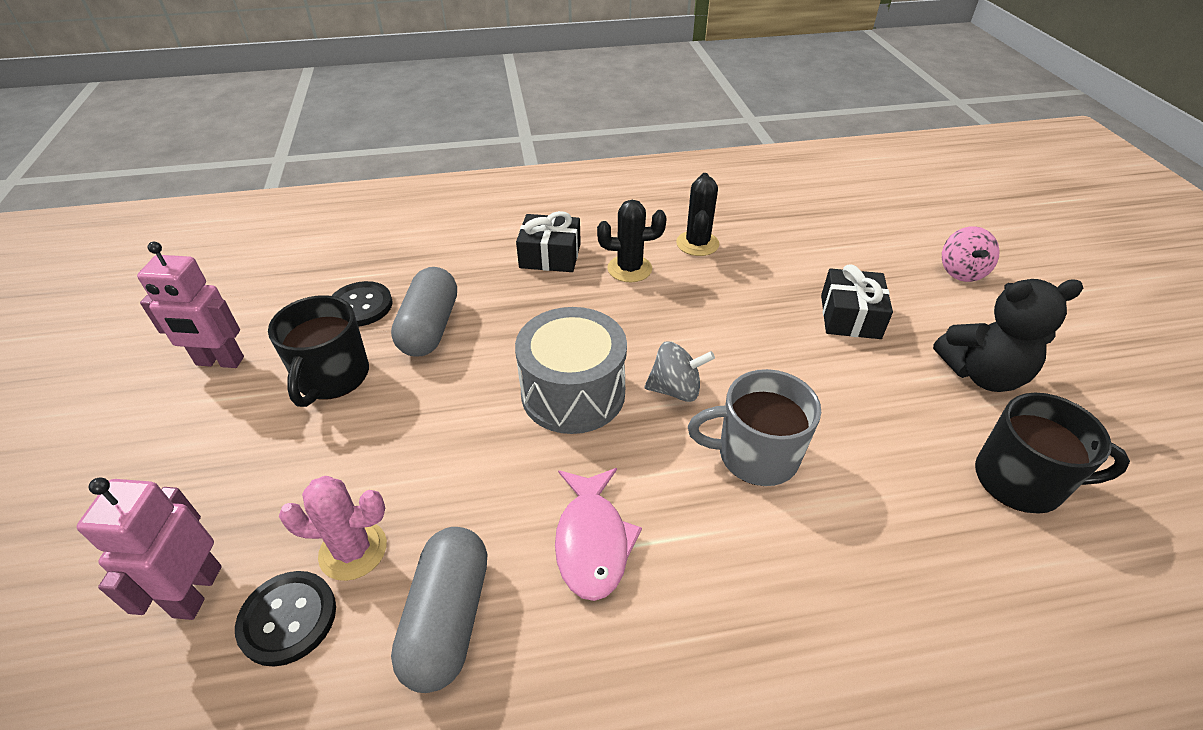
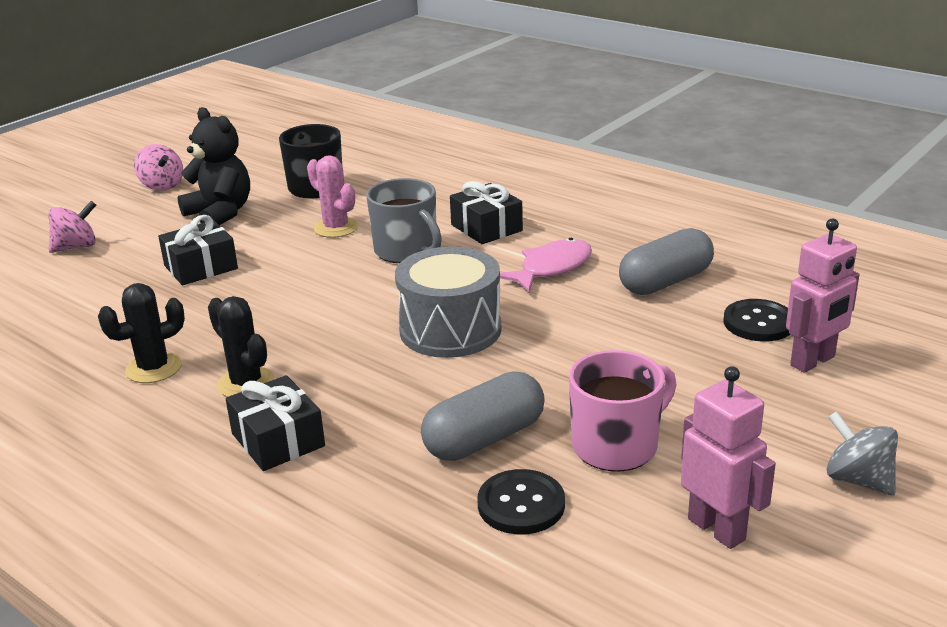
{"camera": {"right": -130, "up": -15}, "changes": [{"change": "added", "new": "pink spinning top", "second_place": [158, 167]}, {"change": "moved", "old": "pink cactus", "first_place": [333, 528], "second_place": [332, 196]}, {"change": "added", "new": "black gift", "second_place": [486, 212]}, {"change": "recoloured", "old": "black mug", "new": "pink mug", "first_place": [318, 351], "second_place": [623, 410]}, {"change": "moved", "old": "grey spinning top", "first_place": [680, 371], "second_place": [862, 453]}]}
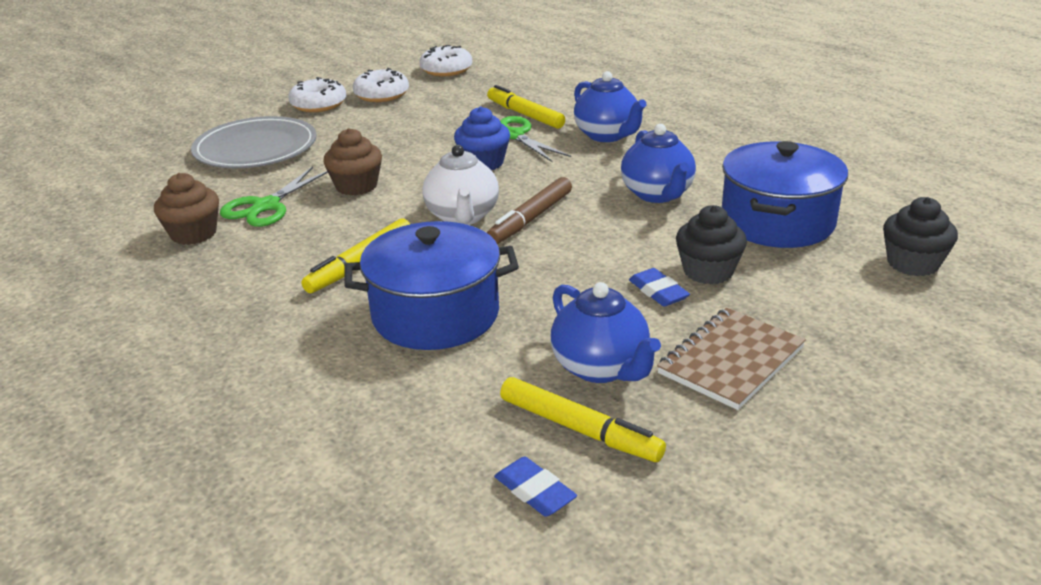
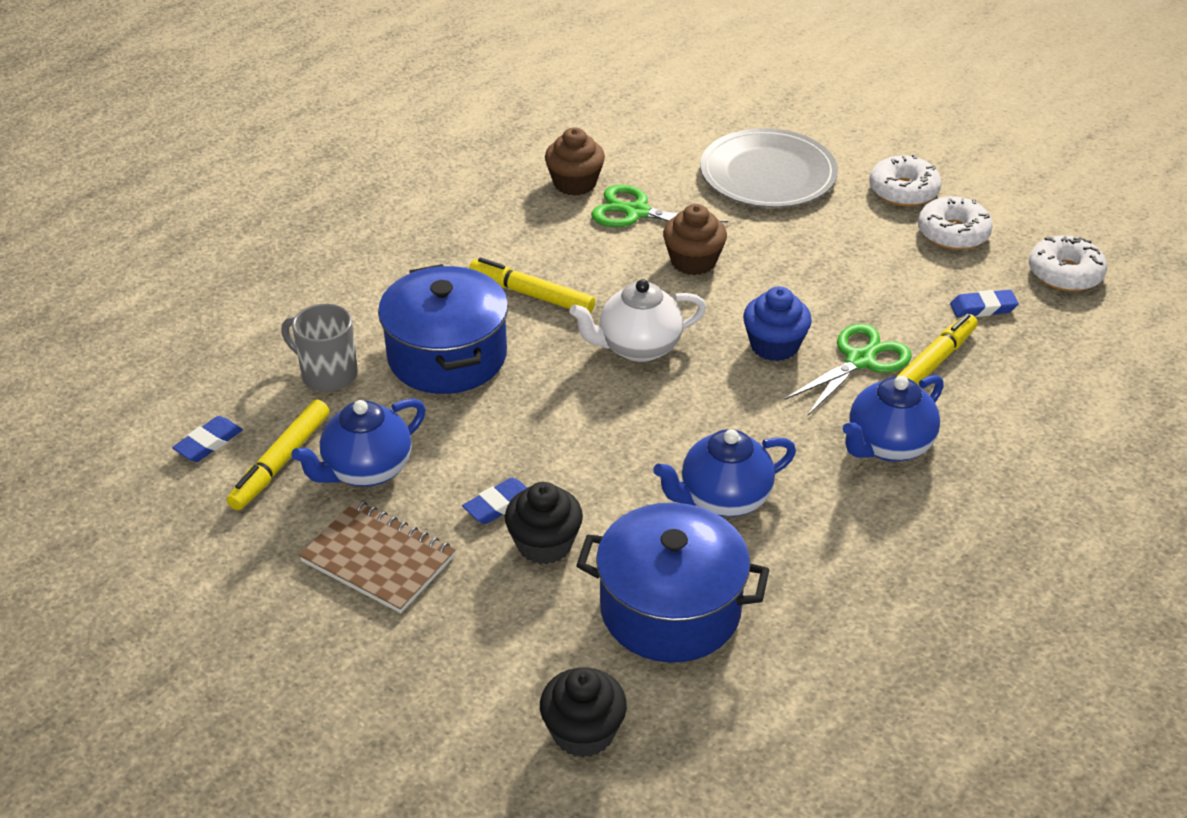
{"camera": {"right": 80, "up": 10}, "changes": [{"change": "added", "new": "grey mug", "second_place": [319, 348]}, {"change": "added", "new": "blue eraser", "second_place": [984, 304]}, {"change": "removed", "old": "brown marker", "first_place": [529, 210]}]}
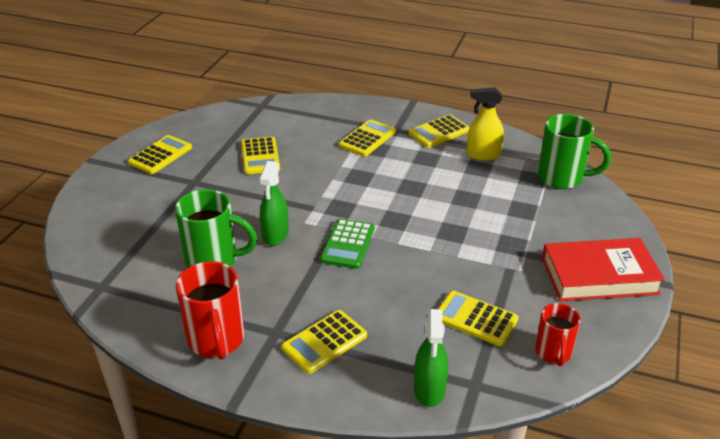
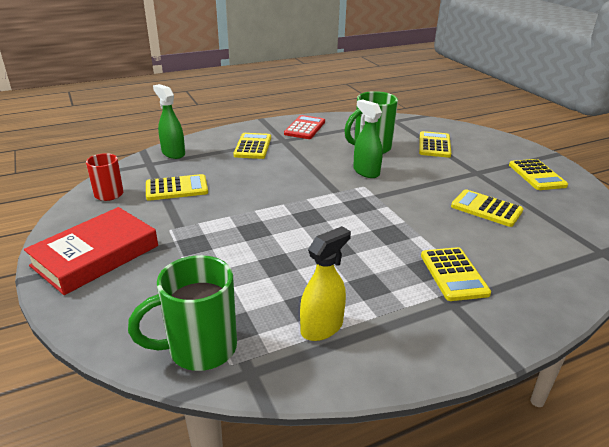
{"camera": {"right": 135, "up": -5}, "changes": [{"change": "replaced", "old": "red mug", "new": "red calculator", "first_place": [210, 310], "second_place": [304, 127]}, {"change": "moved", "old": "yellow calculator", "first_place": [439, 131], "second_place": [435, 144]}, {"change": "removed", "old": "green calculator", "first_place": [347, 243]}]}
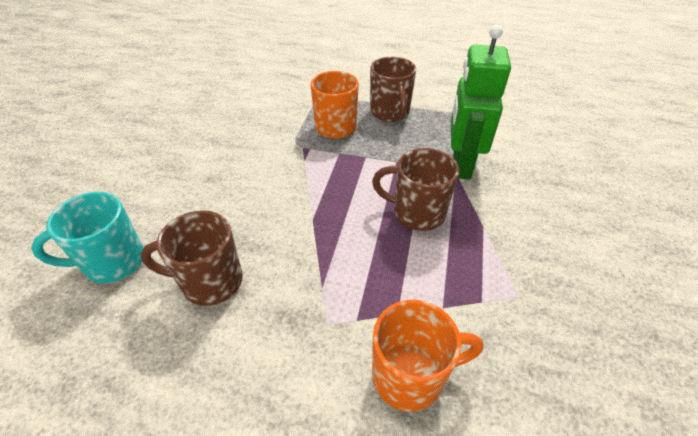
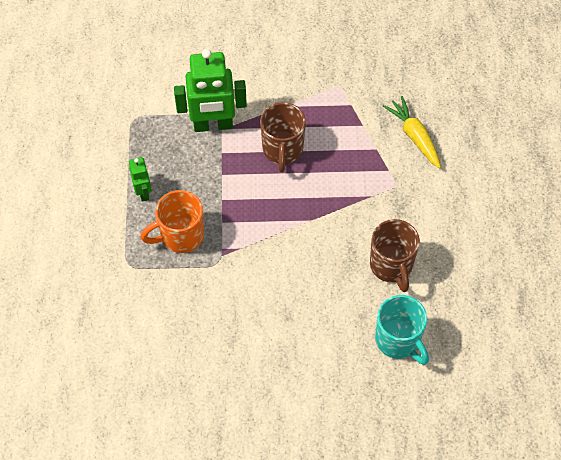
{"camera": {"right": -105, "up": 15}, "changes": [{"change": "replaced", "old": "brown mug", "new": "green robot", "first_place": [393, 89], "second_place": [140, 179]}, {"change": "replaced", "old": "orange mug", "new": "yellow carrot", "first_place": [427, 356], "second_place": [412, 132]}]}
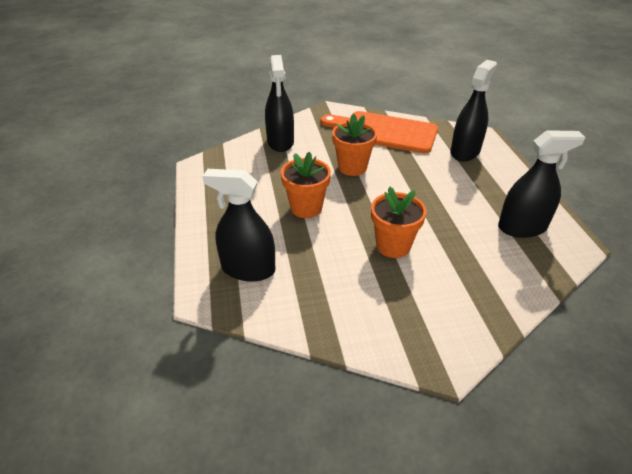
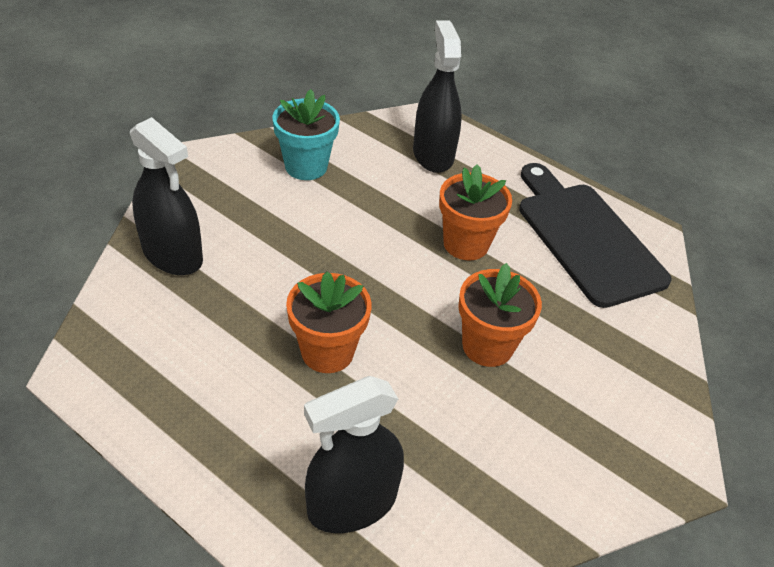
{"camera": {"right": -45, "up": 5}, "changes": [{"change": "replaced", "old": "orange cutting board", "new": "turquoise flower pot", "first_place": [379, 132], "second_place": [306, 134]}, {"change": "moved", "old": "orange flower pot", "first_place": [354, 144], "second_place": [475, 212]}, {"change": "replaced", "old": "black spray bottle", "new": "black cutting board", "first_place": [541, 184], "second_place": [595, 235]}]}
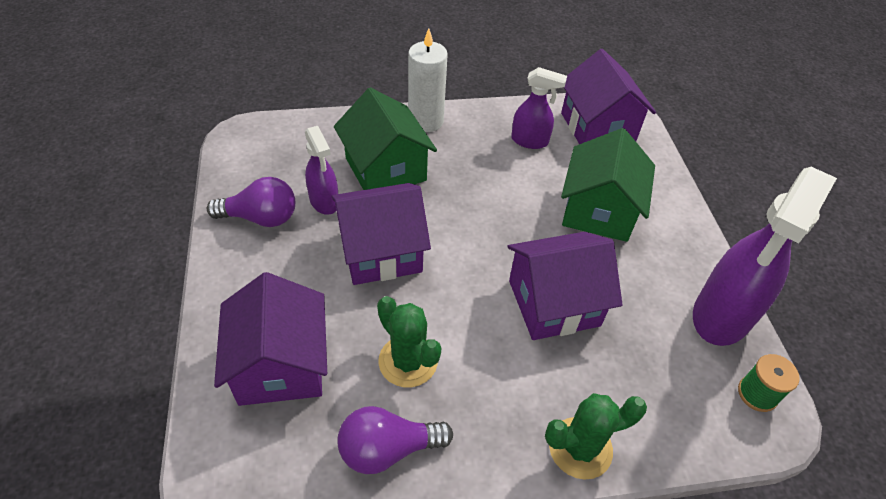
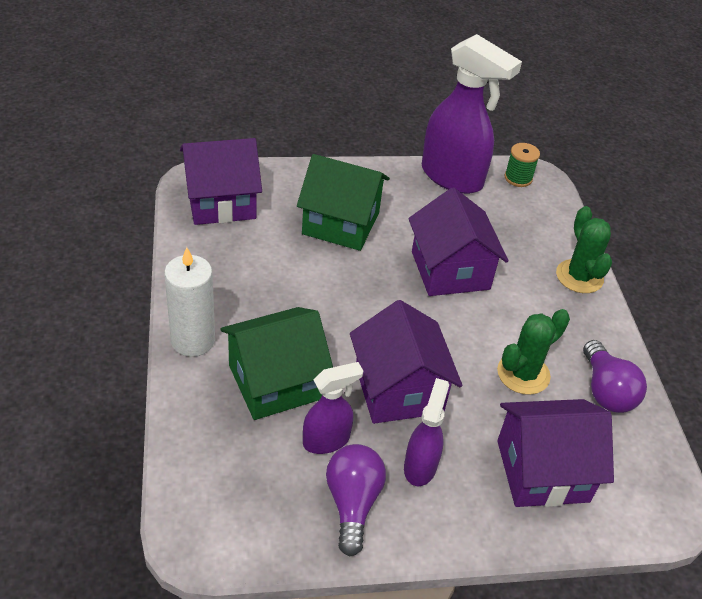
{"camera": {"right": -90, "up": -5}, "changes": [{"change": "moved", "old": "purple spray bottle", "first_place": [539, 108], "second_place": [426, 432]}]}
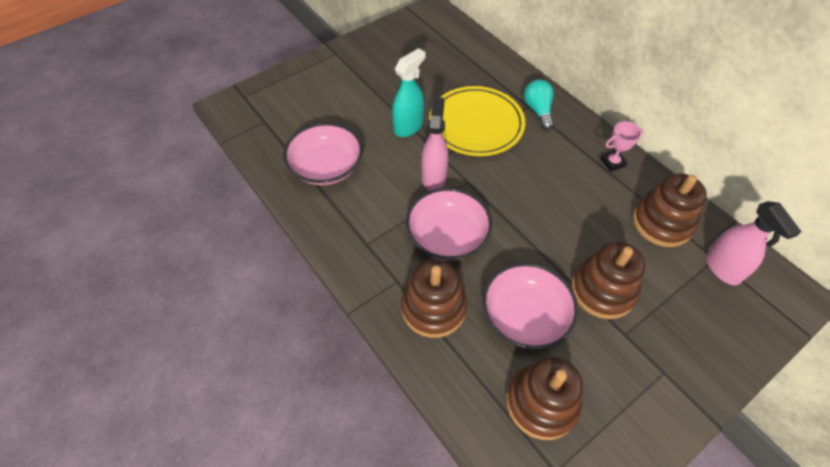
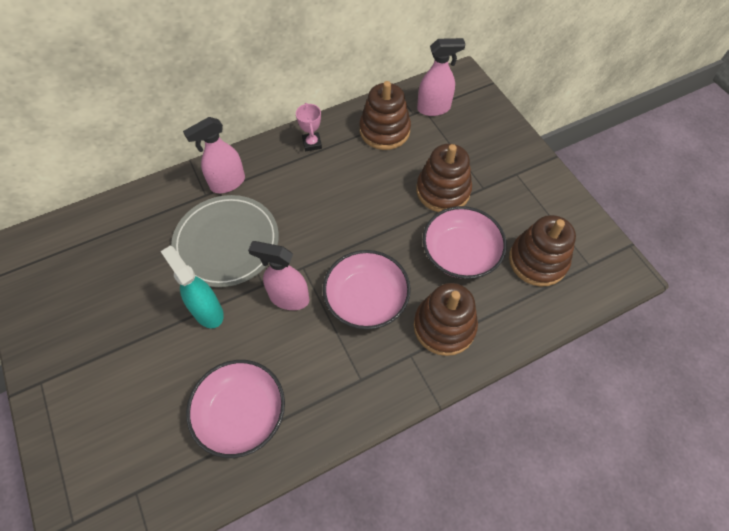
{"camera": {"right": -80, "up": 5}, "changes": [{"change": "recoloured", "old": "yellow plate", "new": "grey plate", "first_place": [477, 121], "second_place": [225, 241]}, {"change": "replaced", "old": "turquoise light bulb", "new": "pink spray bottle", "first_place": [539, 104], "second_place": [214, 155]}]}
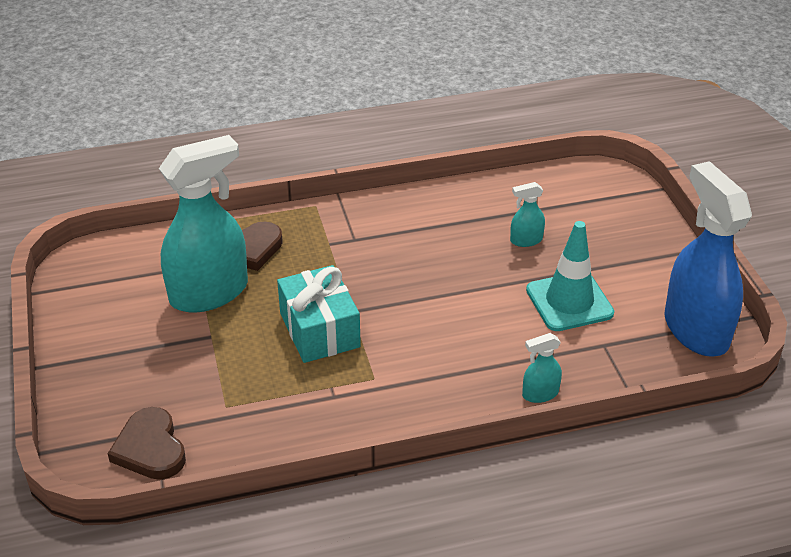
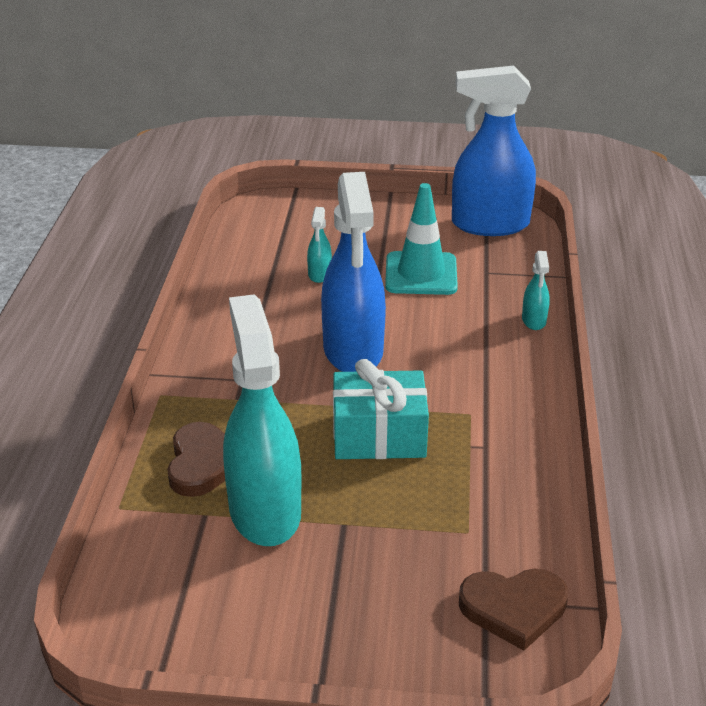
{"camera": {"right": -70, "up": -5}, "changes": [{"change": "added", "new": "blue spray bottle", "second_place": [353, 272]}]}
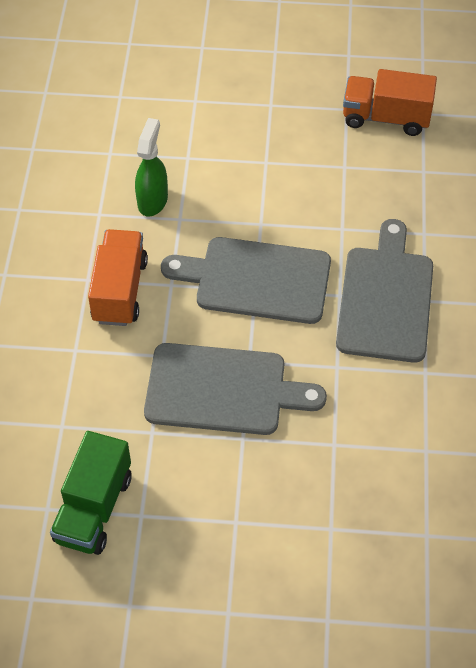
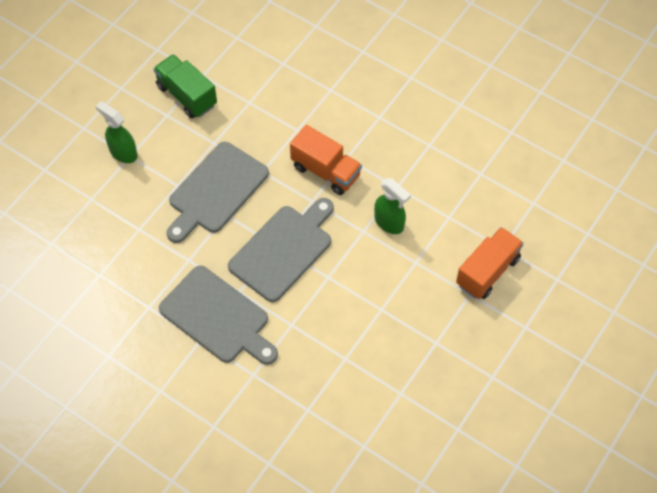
{"camera": {"right": 120, "up": 5}, "changes": [{"change": "added", "new": "green spray bottle", "second_place": [116, 132]}, {"change": "moved", "old": "orange truck", "first_place": [390, 102], "second_place": [490, 263]}]}
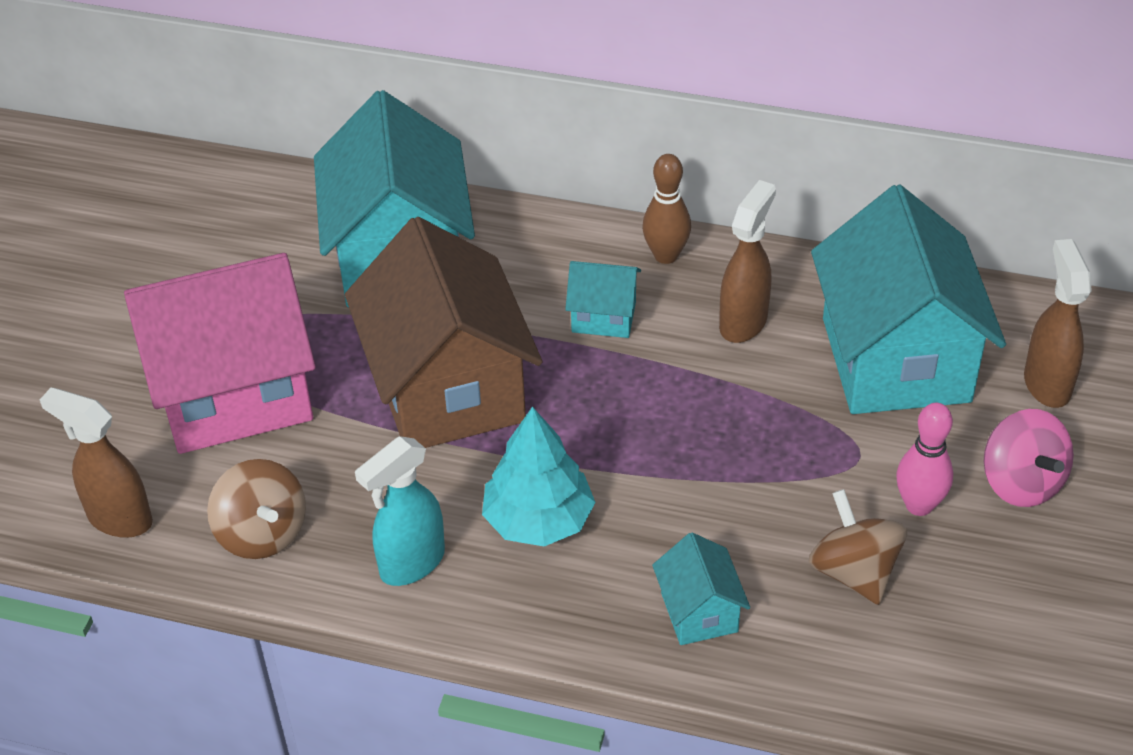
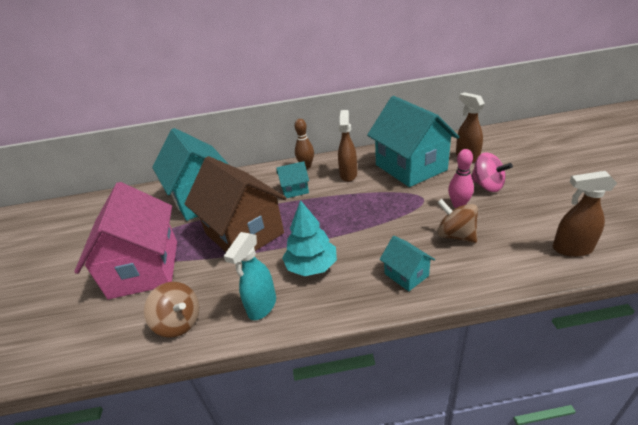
{"camera": {"right": -20, "up": -10}, "changes": [{"change": "turned", "old": "pink house", "first_place": [220, 353], "second_place": [125, 240], "degrees": -60}, {"change": "moved", "old": "brown spray bottle", "first_place": [96, 462], "second_place": [585, 214]}]}
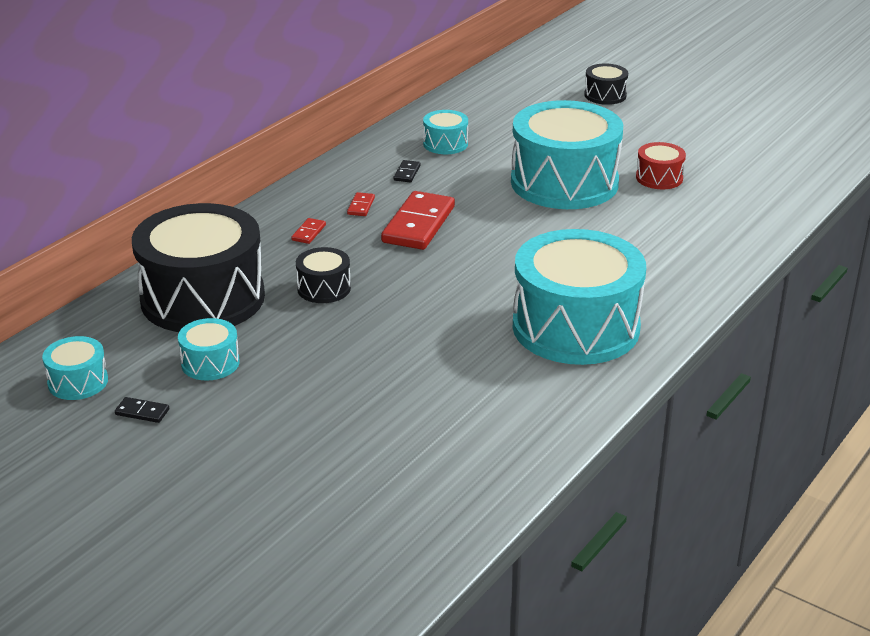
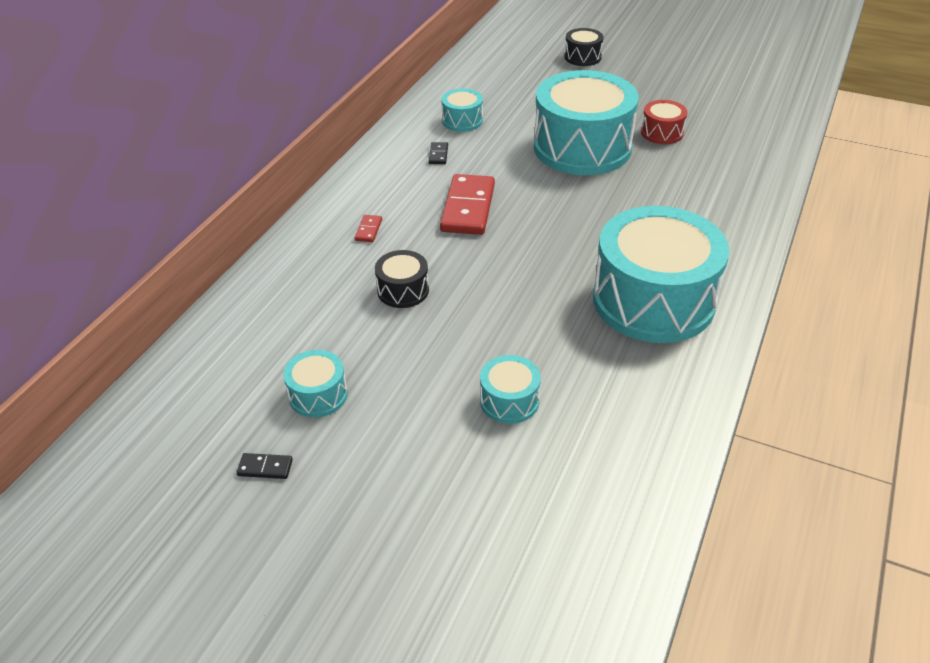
{"camera": {"right": -10, "up": 10}, "changes": [{"change": "moved", "old": "turquoise drum", "first_place": [75, 368], "second_place": [510, 389]}, {"change": "removed", "old": "black drum", "first_place": [198, 267]}, {"change": "removed", "old": "red domino", "first_place": [361, 204]}]}
